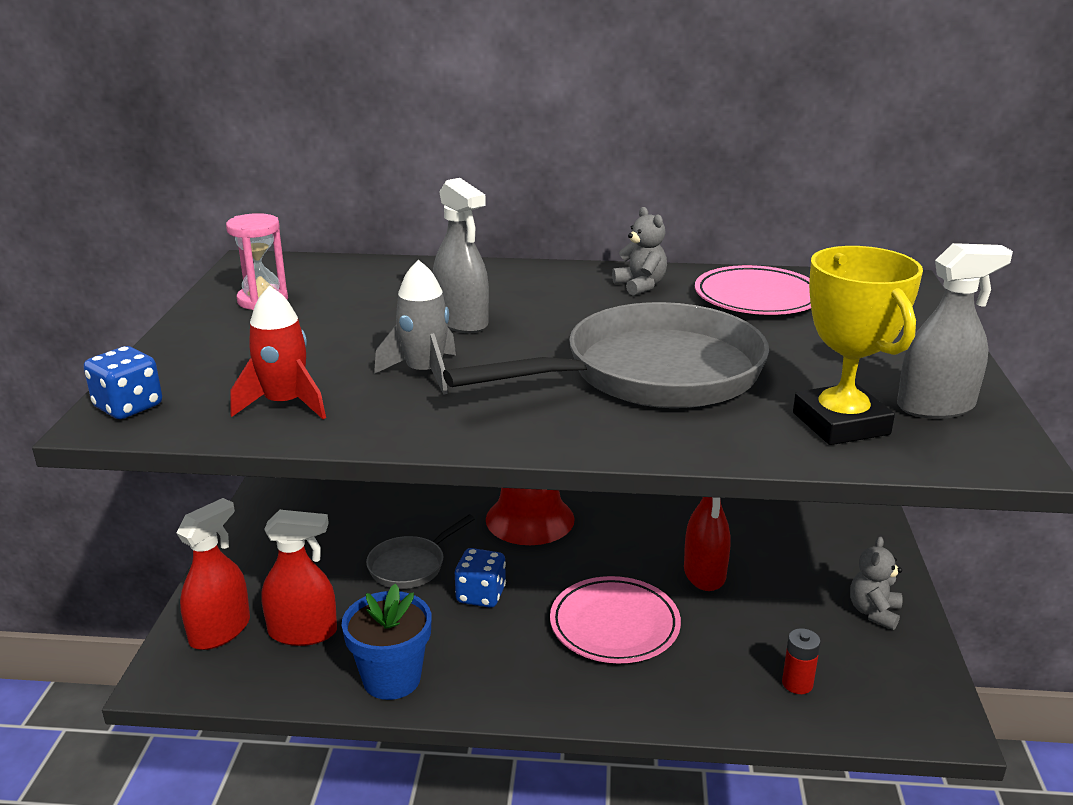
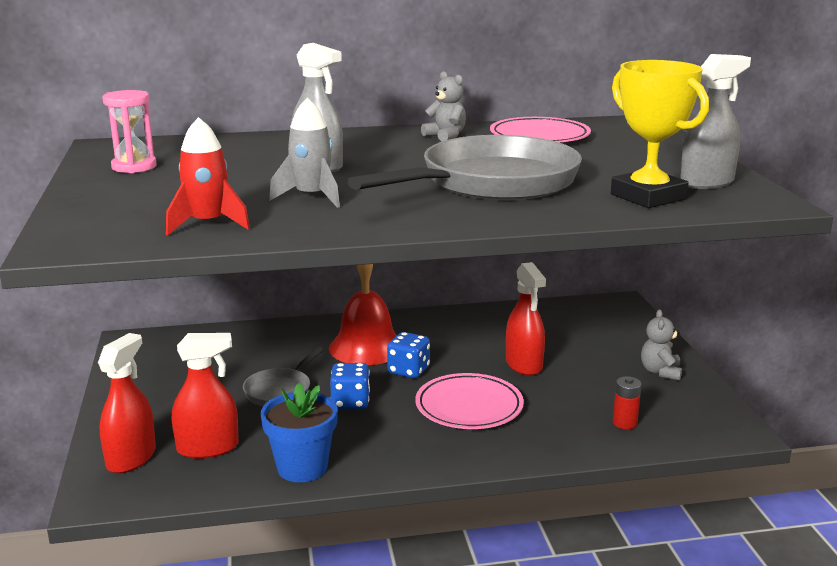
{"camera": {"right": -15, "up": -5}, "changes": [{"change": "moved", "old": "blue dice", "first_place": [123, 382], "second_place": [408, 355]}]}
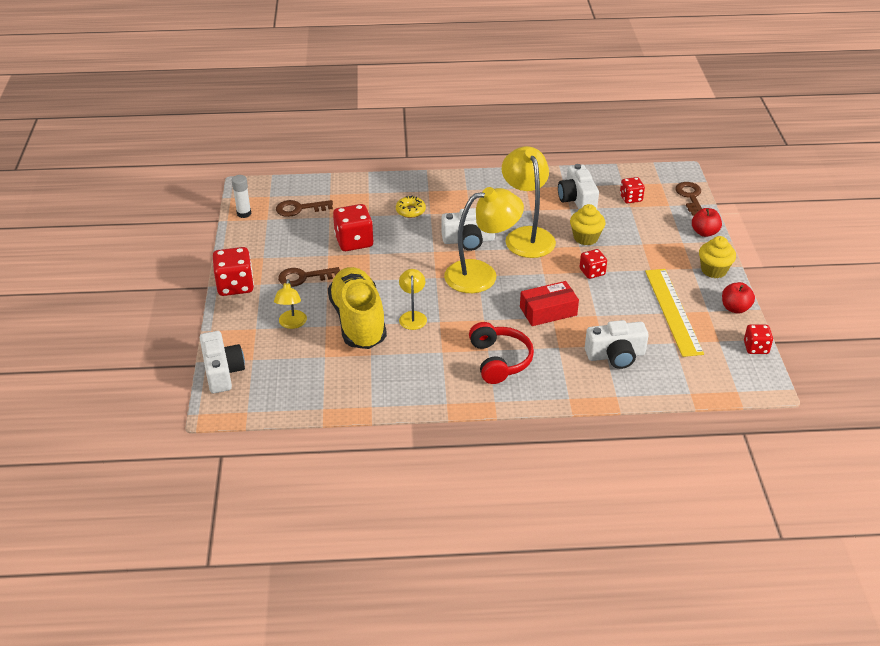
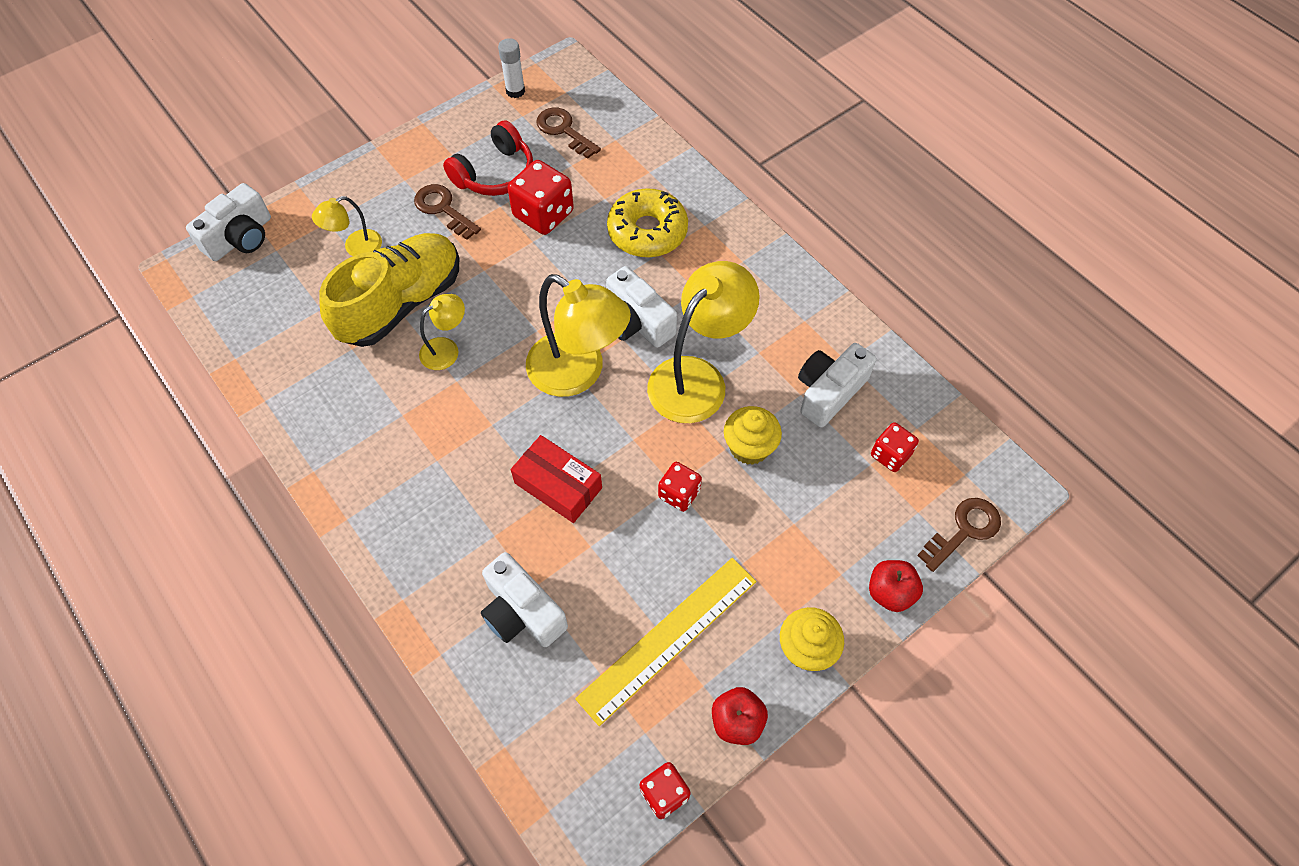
{"camera": {"right": 55, "up": 20}, "changes": [{"change": "moved", "old": "red headphones", "first_place": [501, 353], "second_place": [488, 158]}, {"change": "resized", "old": "yellow donut", "first_place": [411, 207], "second_place": [647, 222], "factor": 1.82}, {"change": "removed", "old": "red dice", "first_place": [233, 271]}]}
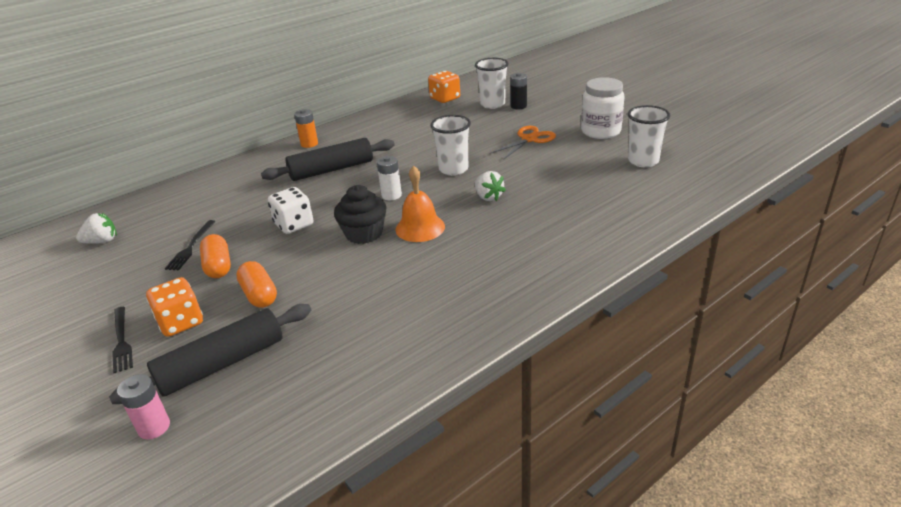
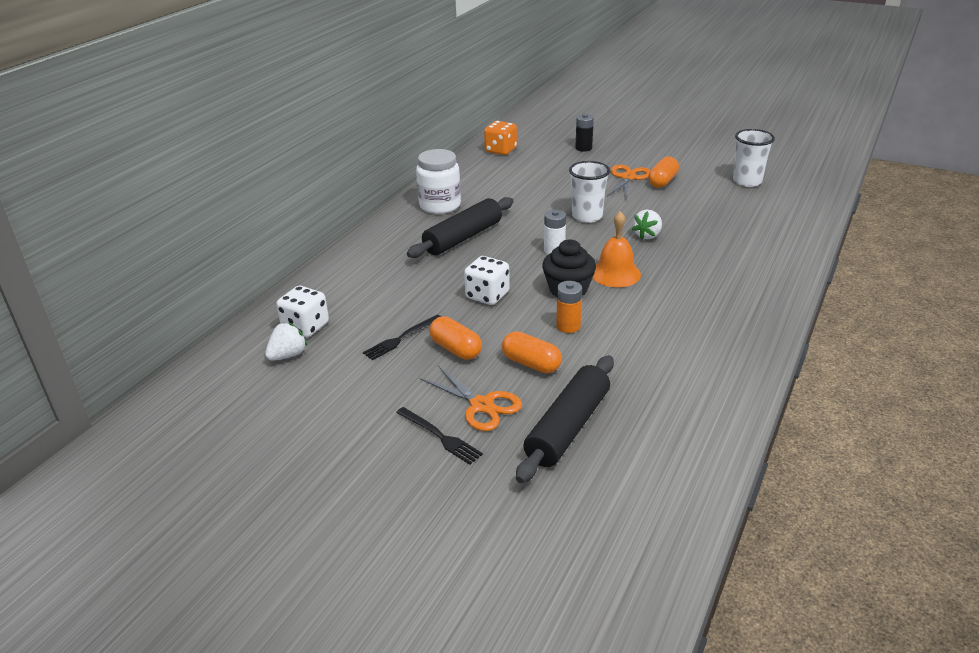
{"camera": {"right": -25, "up": 0}, "changes": [{"change": "added", "new": "white dice", "second_place": [302, 312]}, {"change": "turned", "old": "black fork", "first_place": [190, 245], "second_place": [402, 337], "degrees": 60}, {"change": "moved", "old": "white jar", "first_place": [602, 108], "second_place": [438, 181]}, {"change": "replaced", "old": "orange dice", "new": "orange scissors", "first_place": [174, 307], "second_place": [471, 398]}, {"change": "moved", "old": "orange battery", "first_place": [306, 128], "second_place": [569, 307]}, {"change": "turned", "old": "white strawberry", "first_place": [490, 186], "second_place": [647, 224], "degrees": 90}, {"change": "added", "new": "orange capsule", "second_place": [663, 172]}, {"change": "removed", "old": "pink battery", "first_place": [143, 406]}, {"change": "removed", "old": "white cup", "first_place": [492, 83]}]}
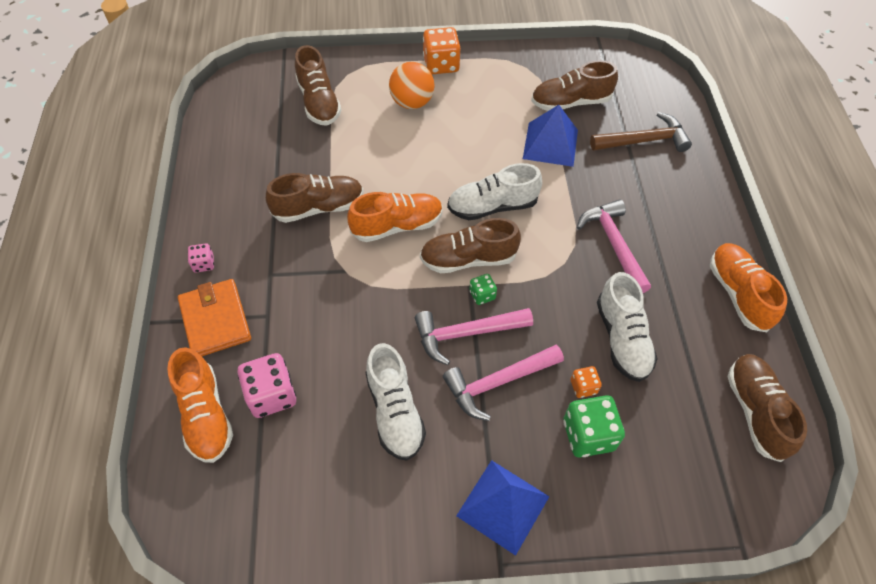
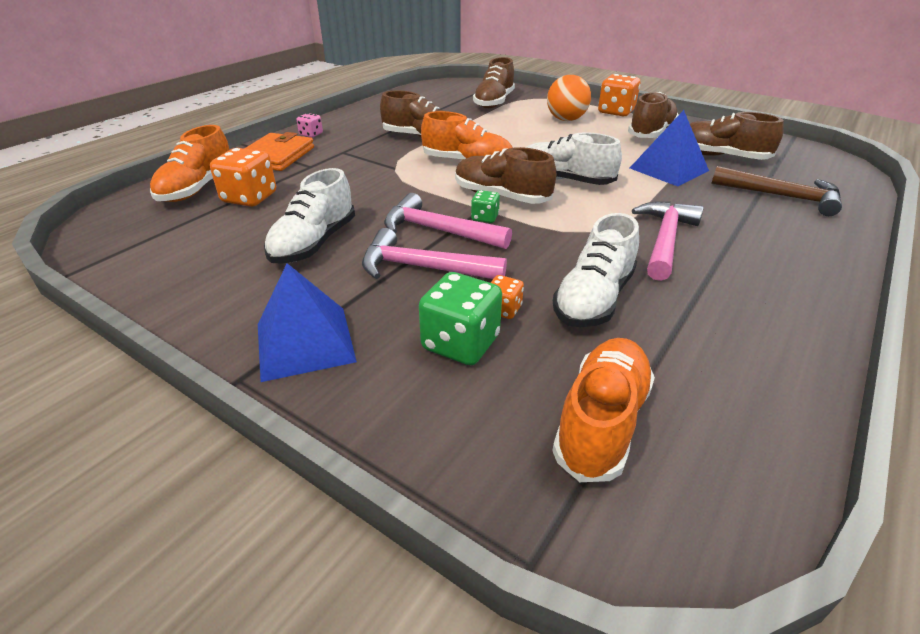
{"camera": {"right": 40, "up": -20}, "changes": [{"change": "recoloured", "old": "pink dice", "new": "orange dice", "first_place": [267, 385], "second_place": [243, 177]}, {"change": "moved", "old": "orange shoe", "first_place": [748, 287], "second_place": [603, 410]}, {"change": "moved", "old": "brown shoe", "first_place": [767, 408], "second_place": [653, 115]}]}
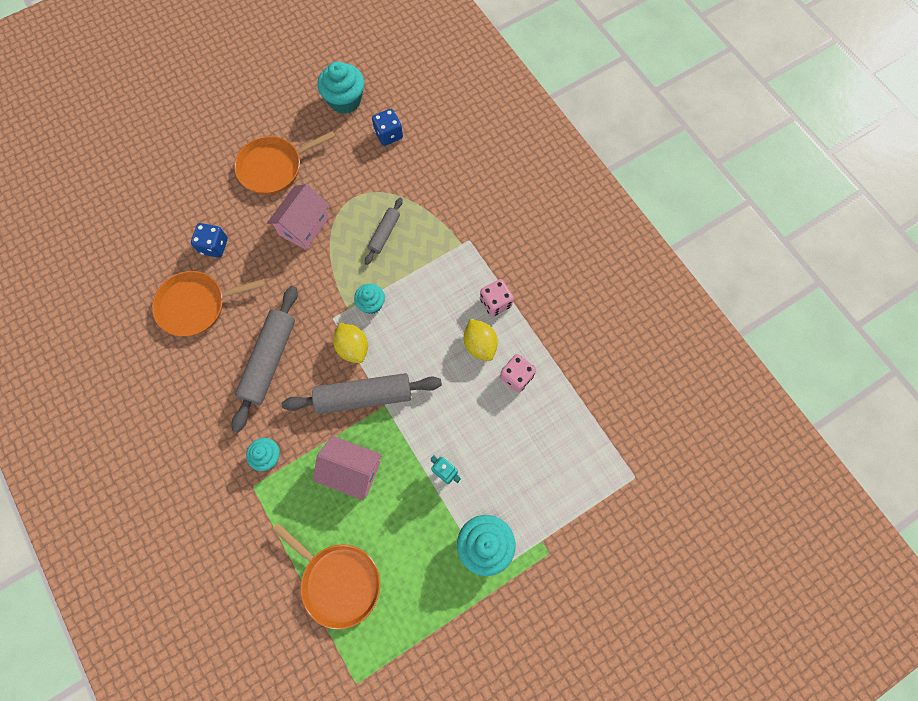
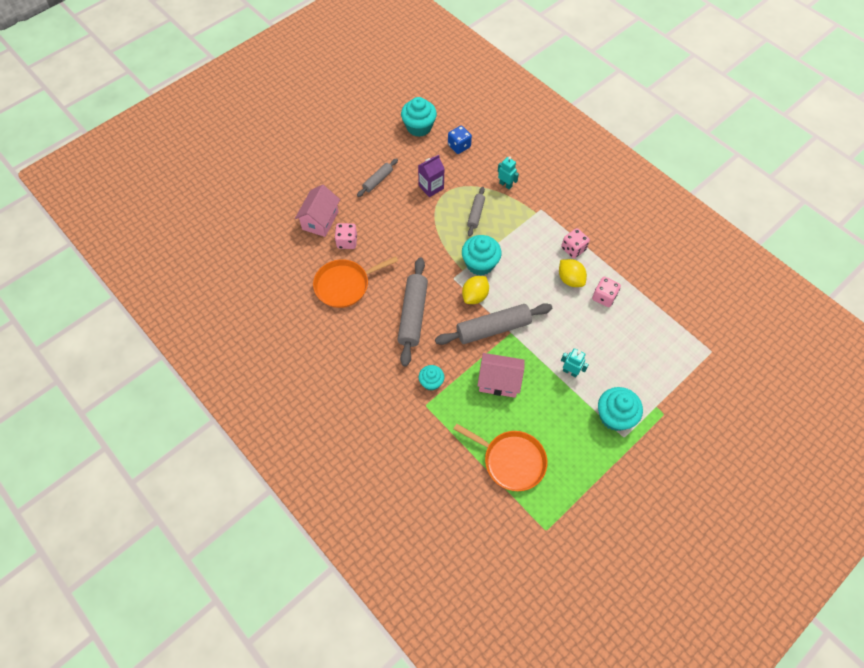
{"camera": {"right": -10, "up": -10}, "changes": [{"change": "moved", "old": "pink house", "first_place": [298, 217], "second_place": [317, 211]}, {"change": "recoloured", "old": "blue dice", "new": "pink dice", "first_place": [209, 240], "second_place": [346, 236]}, {"change": "replaced", "old": "orange pan", "new": "grey rolling pin", "first_place": [284, 163], "second_place": [377, 177]}, {"change": "added", "new": "purple carton", "second_place": [431, 176]}, {"change": "resized", "old": "turquoise cupcake", "first_place": [369, 299], "second_place": [482, 255], "factor": 1.66}, {"change": "turned", "old": "yellow lemon", "first_place": [350, 343], "second_place": [475, 290], "degrees": 75}, {"change": "added", "new": "turquoise robot", "second_place": [508, 173]}]}
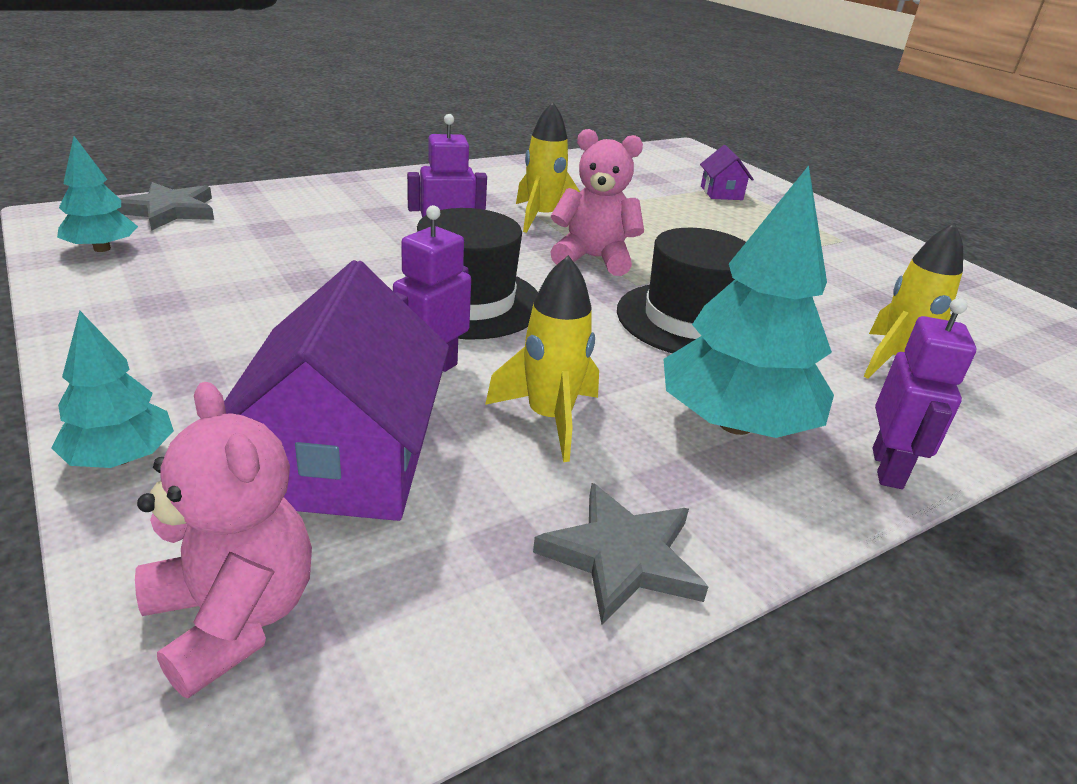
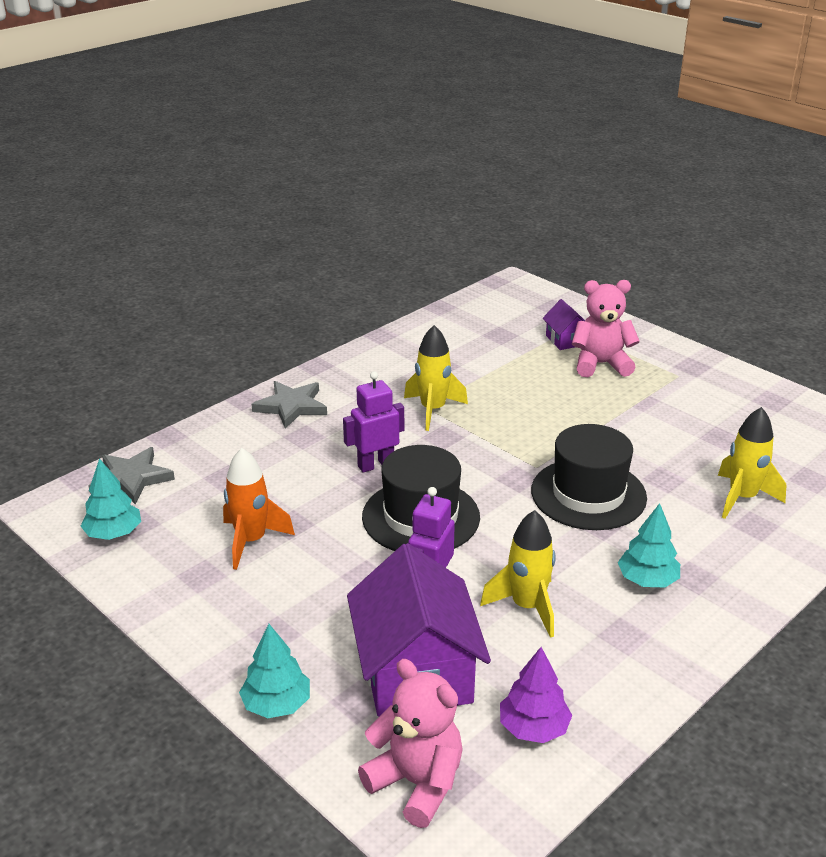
{"camera": {"right": -10, "up": 0}, "changes": [{"change": "added", "new": "orange rocket", "second_place": [259, 509]}, {"change": "moved", "old": "grey star", "first_place": [620, 553], "second_place": [289, 405]}, {"change": "added", "new": "purple tree", "second_place": [536, 695]}, {"change": "moved", "old": "pink teddy bear", "first_place": [597, 202], "second_place": [606, 328]}, {"change": "resized", "old": "turquoise tree", "first_place": [748, 301], "second_place": [649, 545], "factor": 0.54}, {"change": "removed", "old": "purple robot", "first_place": [925, 393]}]}
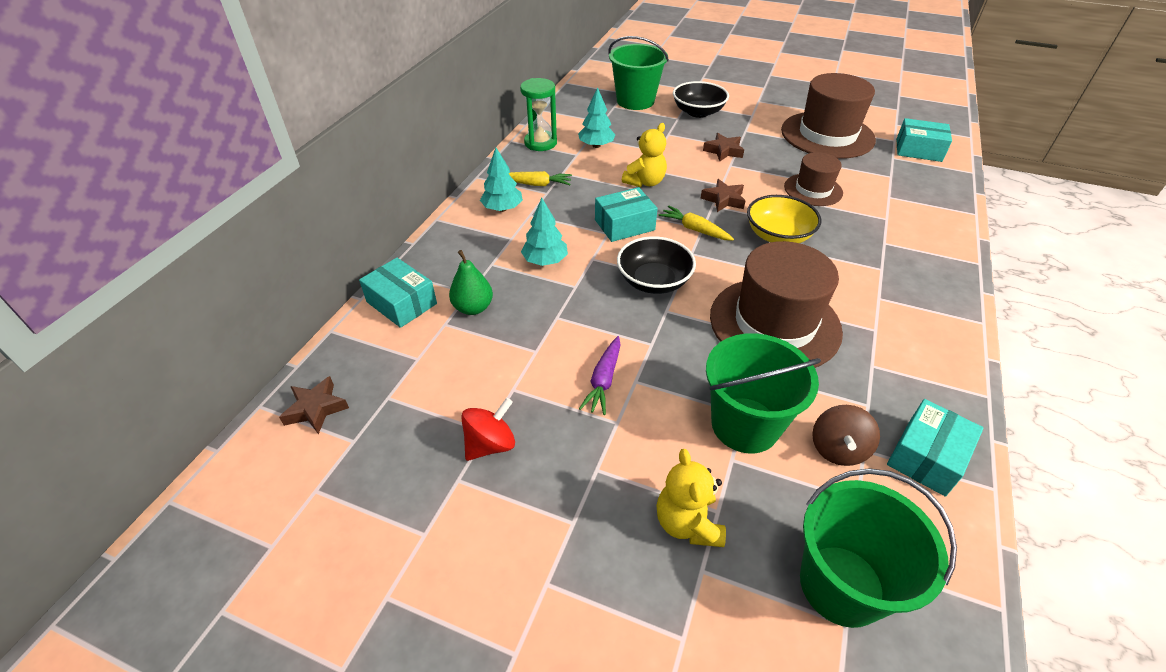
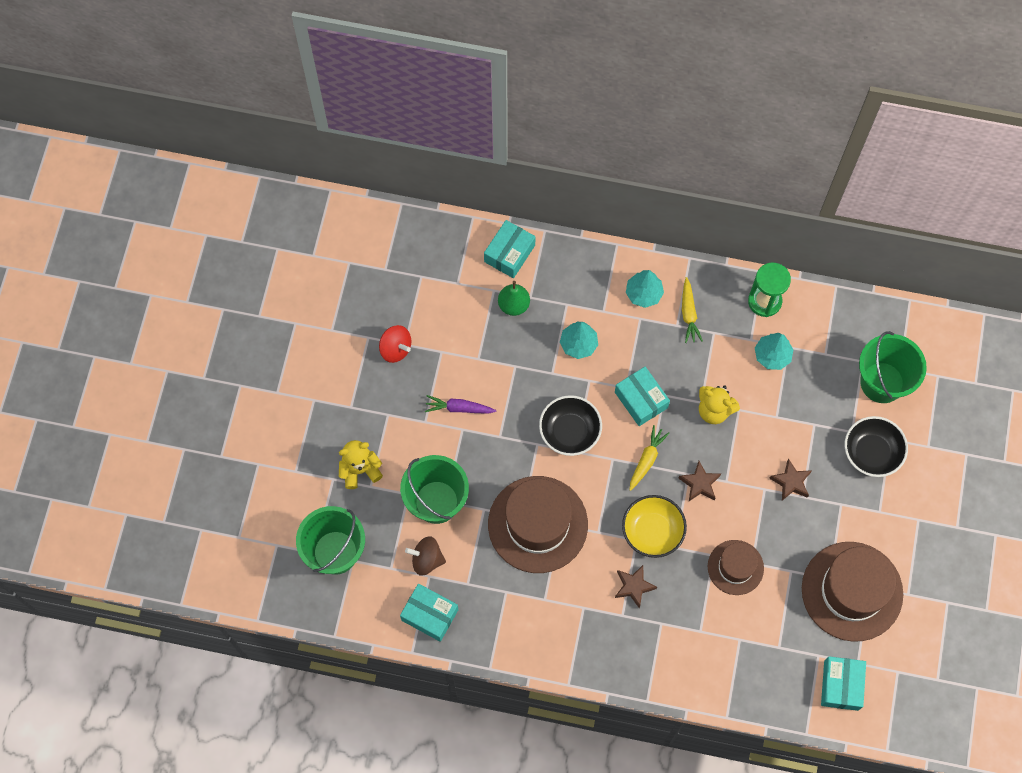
{"camera": {"right": 80, "up": 25}, "changes": [{"change": "moved", "old": "brown star", "first_place": [314, 405], "second_place": [636, 586]}]}
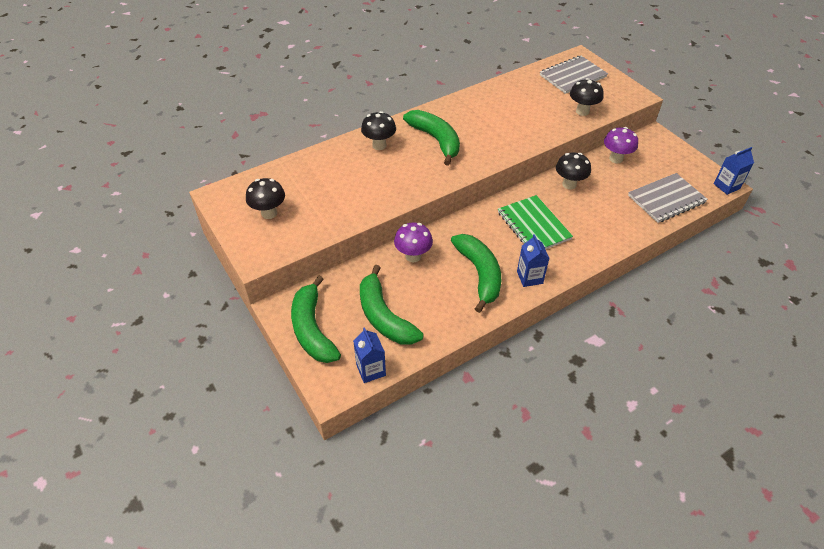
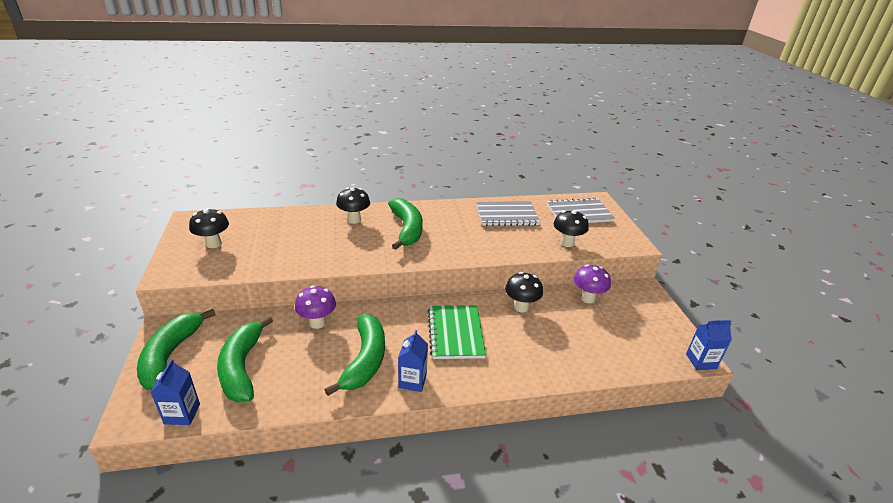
{"camera": {"right": 20, "up": -15}, "changes": [{"change": "moved", "old": "grey notebook", "first_place": [668, 198], "second_place": [508, 213]}]}
